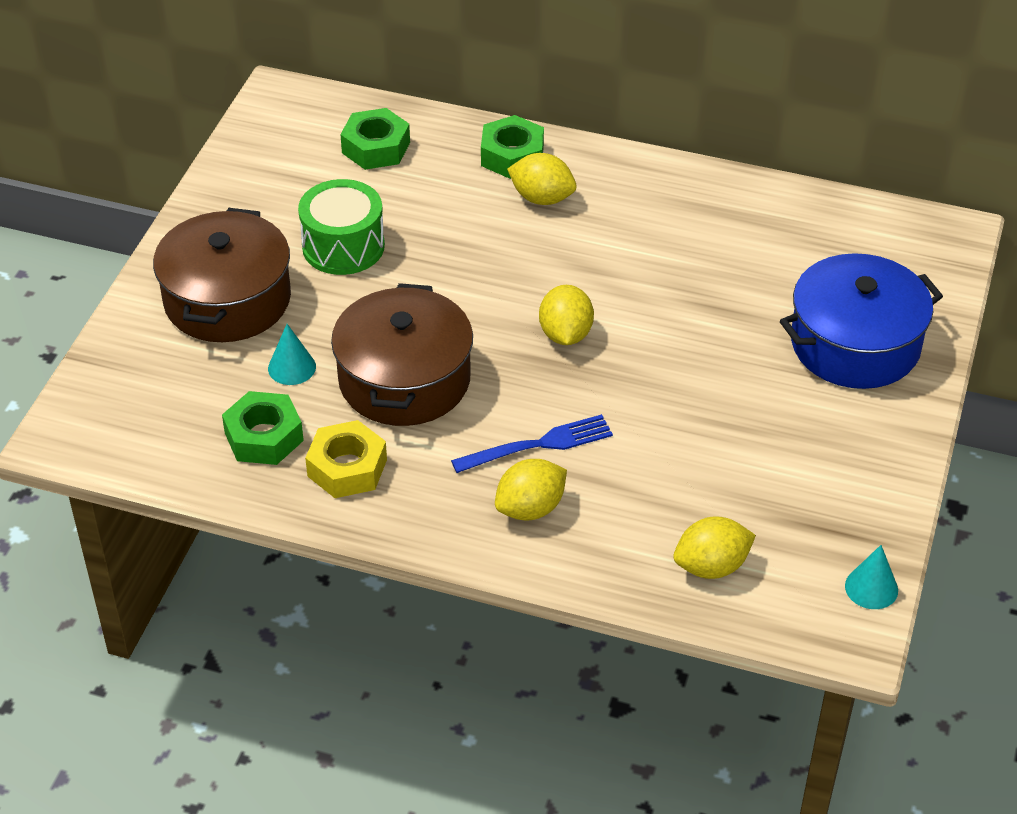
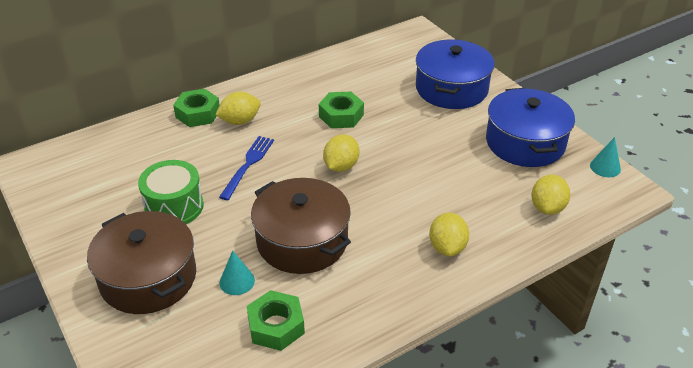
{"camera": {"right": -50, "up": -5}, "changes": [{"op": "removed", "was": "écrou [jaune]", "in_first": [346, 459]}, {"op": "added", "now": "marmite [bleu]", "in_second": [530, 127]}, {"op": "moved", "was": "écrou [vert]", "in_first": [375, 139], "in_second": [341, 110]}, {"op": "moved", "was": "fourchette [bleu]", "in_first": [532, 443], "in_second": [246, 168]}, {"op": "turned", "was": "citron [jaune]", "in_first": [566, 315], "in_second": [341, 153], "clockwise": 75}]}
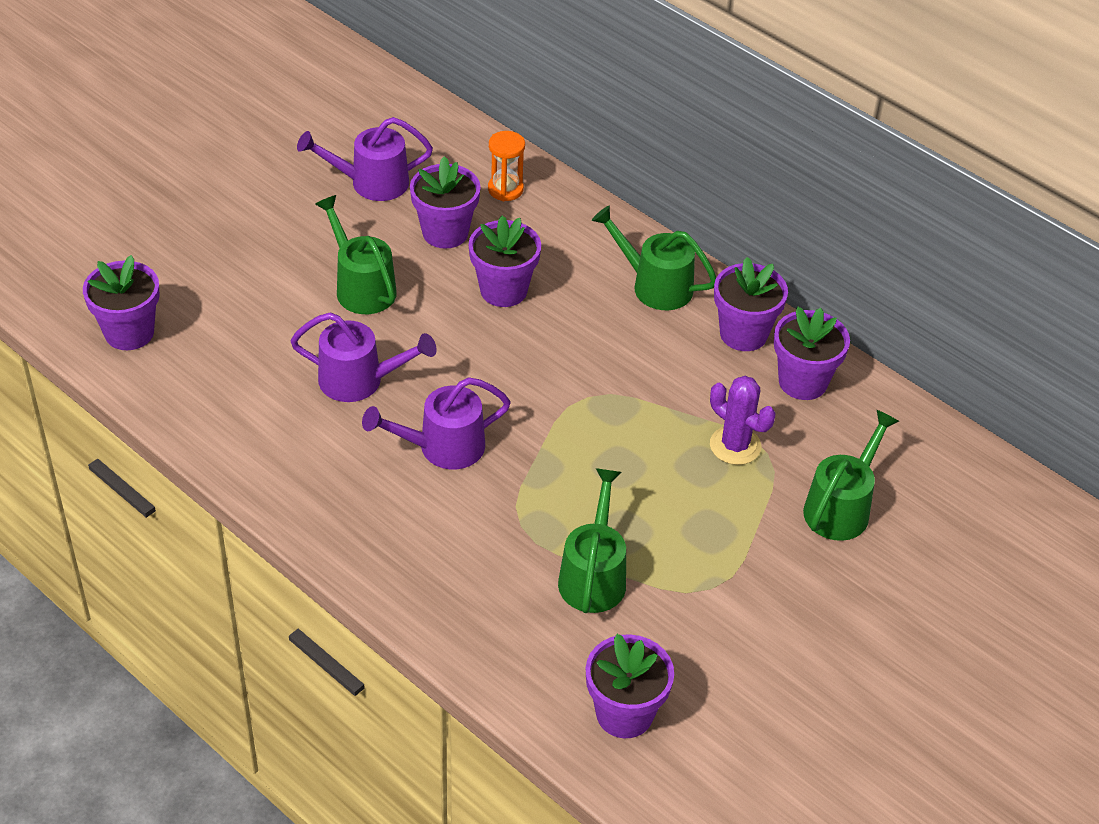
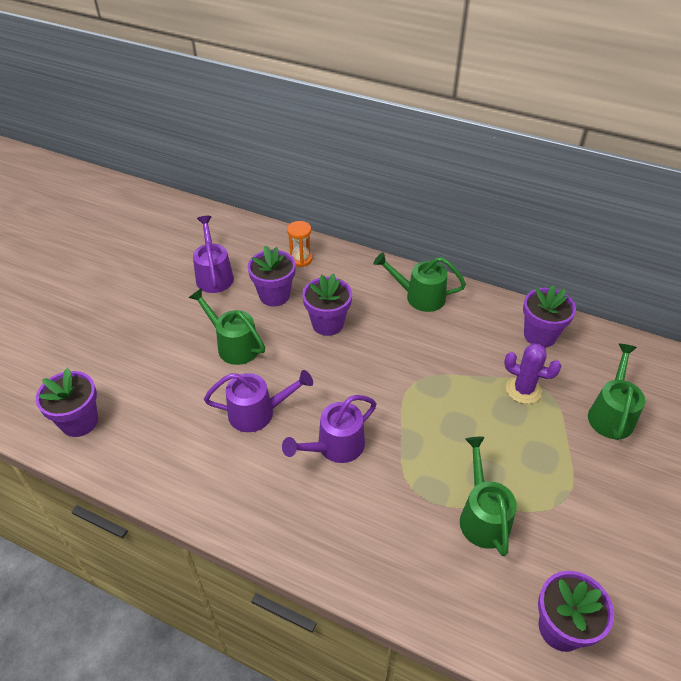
{"camera": {"right": -15, "up": 0}, "changes": [{"op": "removed", "was": "pot de fleurs [violet]", "in_first": [751, 304]}, {"op": "turned", "was": "arrosoir [violet]", "in_first": [365, 159], "in_second": [213, 254], "clockwise": 105}]}
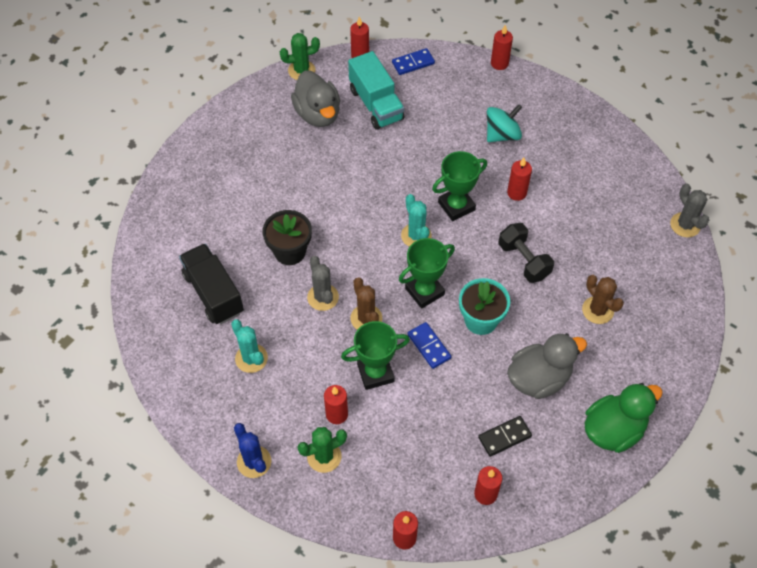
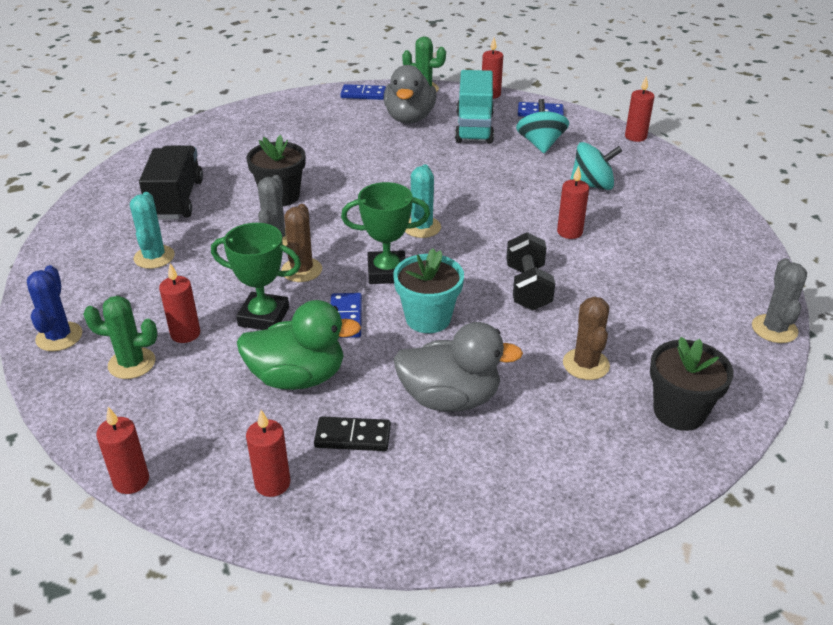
{"camera": {"right": 30, "up": -20}, "changes": [{"op": "removed", "was": "trophée [vert]", "in_first": [459, 186]}, {"op": "added", "now": "domino [bleu]", "in_second": [363, 92]}, {"op": "added", "now": "toupie [turquoise]", "in_second": [542, 126]}, {"op": "added", "now": "pot de fleurs [noir]", "in_second": [691, 384]}, {"op": "moved", "was": "canard [vert]", "in_first": [624, 418], "in_second": [299, 345]}]}
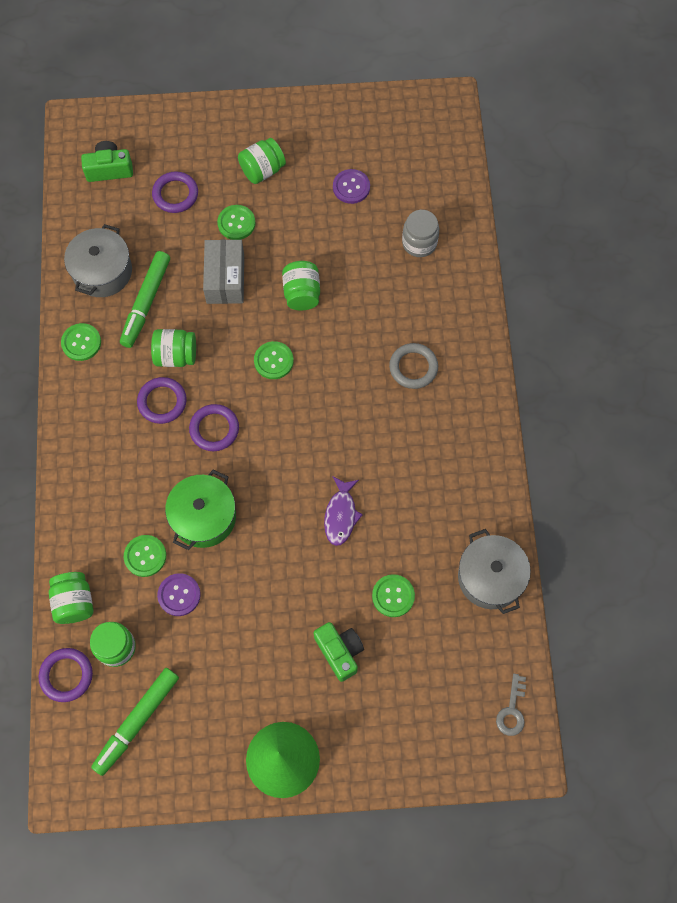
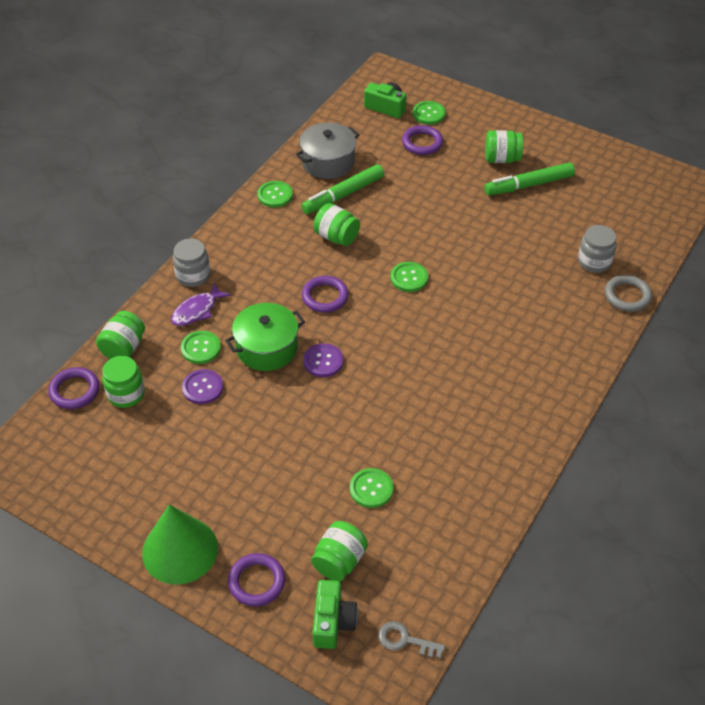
{"camera": {"right": 35, "up": -20}, "changes": [{"op": "removed", "was": "boîte [gris]", "in_first": [223, 272]}, {"op": "removed", "was": "marmite [gris]", "in_first": [494, 571]}, {"op": "added", "now": "bocal [gris]", "in_second": [191, 263]}, {"op": "moved", "was": "feutre [vert]", "in_first": [135, 722], "in_second": [529, 179]}, {"op": "moved", "was": "anneau [violet]", "in_first": [161, 400], "in_second": [256, 579]}, {"op": "moved", "was": "bouton [vert]", "in_first": [236, 222], "in_second": [429, 113]}, {"op": "moved", "was": "bocal [vert]", "in_first": [301, 285], "in_second": [339, 551]}, {"op": "moved", "was": "appareil photo [vert]", "in_first": [339, 652], "in_second": [335, 614]}, {"op": "moved", "was": "poisson [violet]", "in_first": [343, 511], "in_second": [201, 304]}, {"op": "moved", "was": "bouton [violet]", "in_first": [351, 186], "in_second": [323, 360]}, {"op": "moved", "was": "anneau [gris]", "in_first": [413, 366], "in_second": [628, 293]}, {"op": "turned", "was": "clé [gris]", "in_first": [511, 705], "in_second": [411, 640], "clockwise": 60}]}
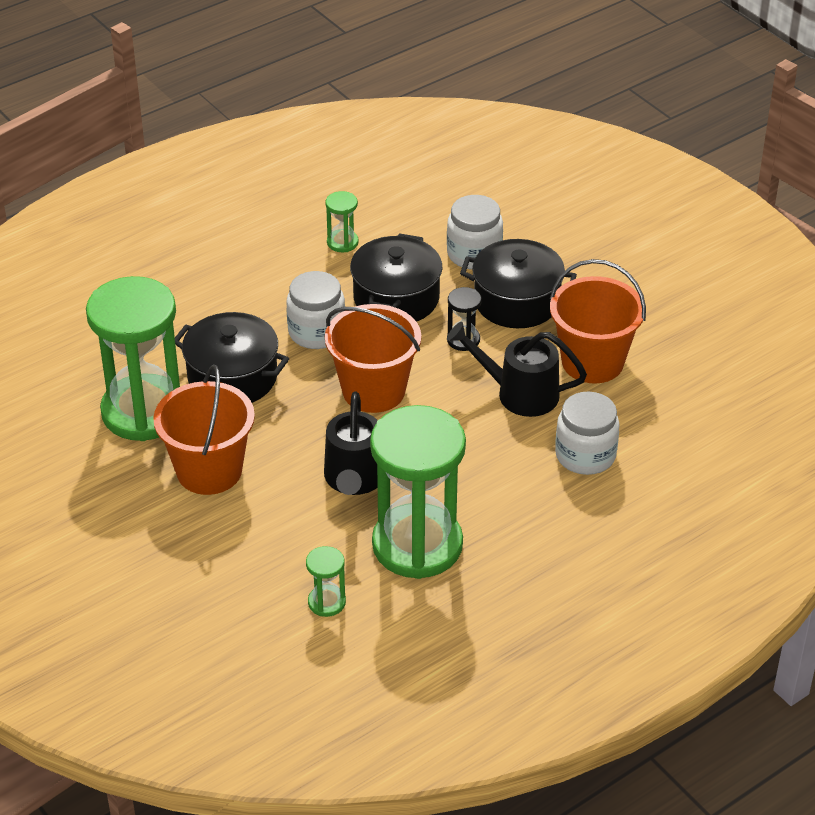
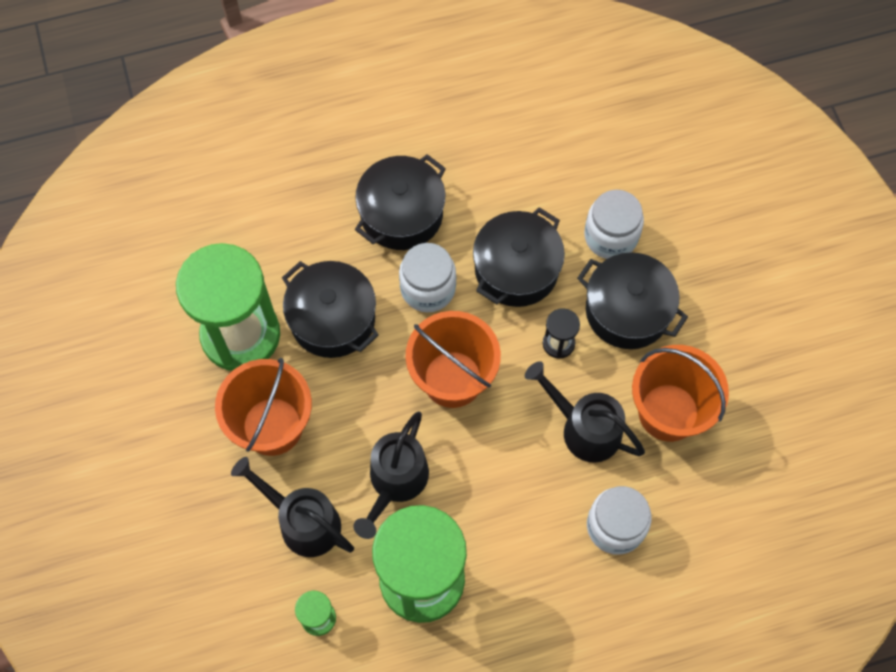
{"camera": {"right": 20, "up": 25}, "changes": [{"op": "removed", "was": "sablier [vert]", "in_first": [342, 221]}, {"op": "added", "now": "arrosoir [noir]", "in_second": [292, 507]}, {"op": "added", "now": "marmite [noir]", "in_second": [400, 202]}]}
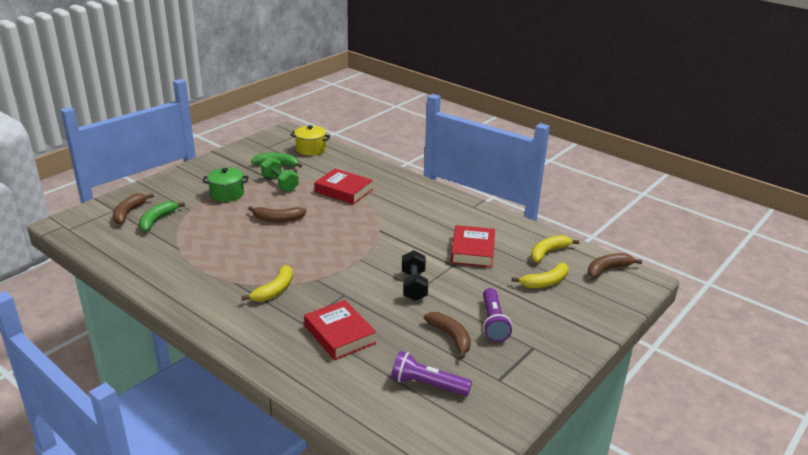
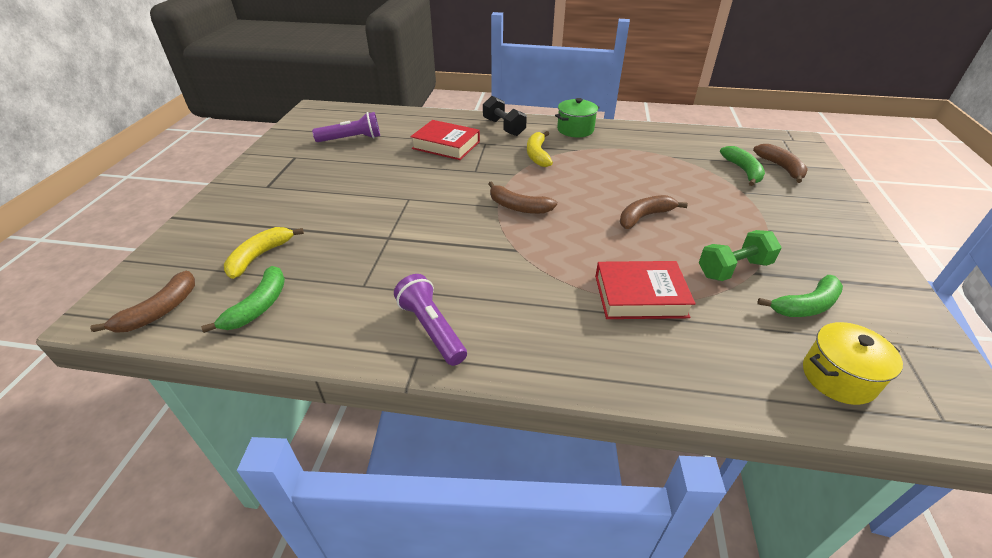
{"camera": {"right": 150, "up": 10}, "changes": [{"op": "removed", "was": "livre [rouge]", "in_first": [473, 246]}, {"op": "moved", "was": "marmite [vert]", "in_first": [225, 184], "in_second": [577, 117]}, {"op": "moved", "was": "haltère [noir]", "in_first": [415, 275], "in_second": [505, 116]}, {"op": "moved", "was": "banane [marron]", "in_first": [447, 335], "in_second": [523, 197]}, {"op": "moved", "was": "lampe de poche [violet]", "in_first": [497, 315], "in_second": [430, 320]}, {"op": "recoloured", "was": "banane [jaune]", "now": "banane [vert]", "in_first": [555, 248], "in_second": [243, 299]}, {"op": "turned", "was": "haltère [vert]", "in_first": [280, 174], "in_second": [740, 255], "clockwise": -45}]}
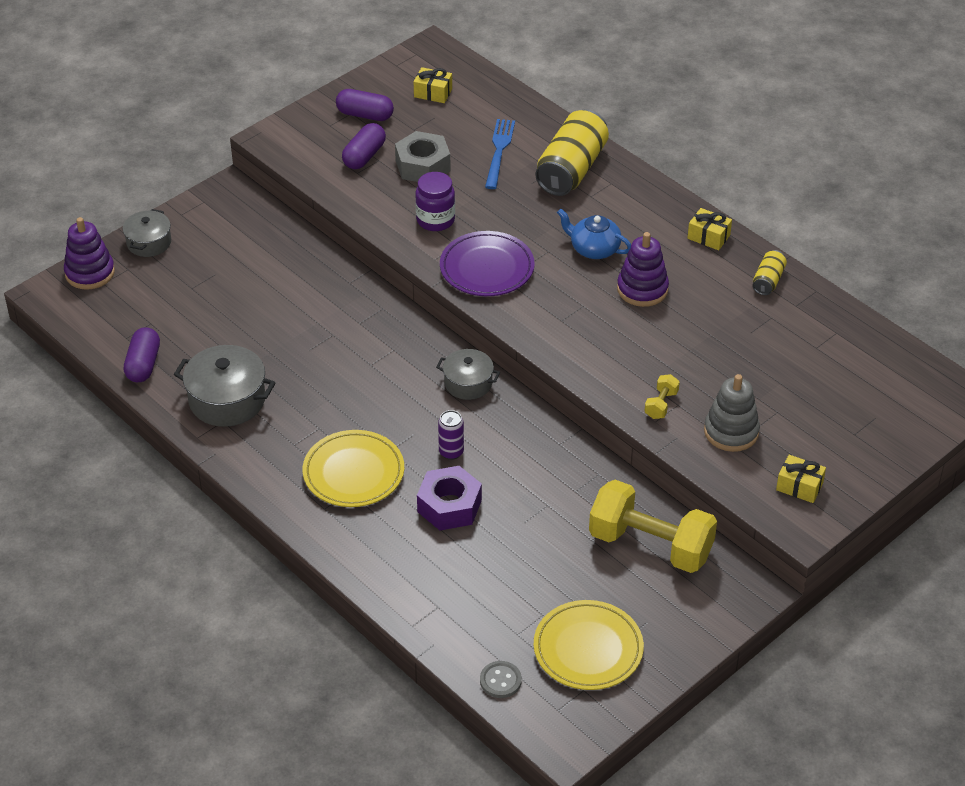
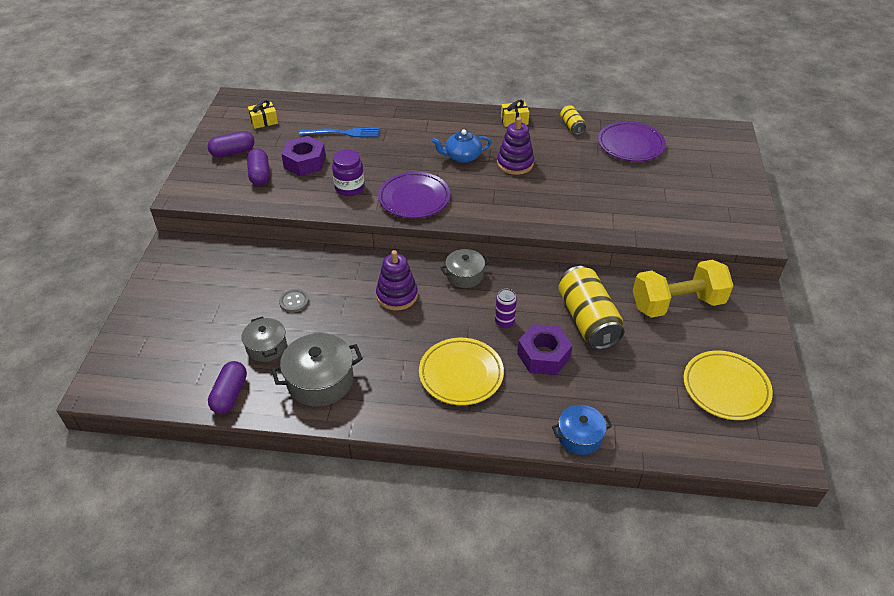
{"camera": {"right": -40, "up": 0}, "changes": [{"op": "removed", "was": "haltère [jaune]", "in_first": [662, 396]}, {"op": "removed", "was": "jouet à empiler [gris]", "in_first": [732, 413]}, {"op": "removed", "was": "cadeau [jaune]", "in_first": [801, 479]}, {"op": "added", "now": "marmite [bleu]", "in_second": [582, 430]}, {"op": "added", "now": "assiette [violet]", "in_second": [632, 141]}, {"op": "moved", "was": "jouet à empiler [violet]", "in_first": [89, 253], "in_second": [397, 280]}, {"op": "moved", "was": "marmite [gris]", "in_first": [147, 233], "in_second": [264, 339]}, {"op": "moved", "was": "bouton [gris]", "in_first": [501, 679], "in_second": [294, 301]}, {"op": "moved", "was": "canette [jaune]", "in_first": [572, 152], "in_second": [591, 308]}, {"op": "recoloured", "was": "écrou [gris]", "now": "écrou [violet]", "in_first": [423, 156], "in_second": [303, 156]}, {"op": "turned", "was": "gélule [violet]", "in_first": [142, 354], "in_second": [227, 387], "clockwise": 45}, {"op": "turned", "was": "fourchette [bleu]", "in_first": [500, 154], "in_second": [339, 132], "clockwise": 120}]}
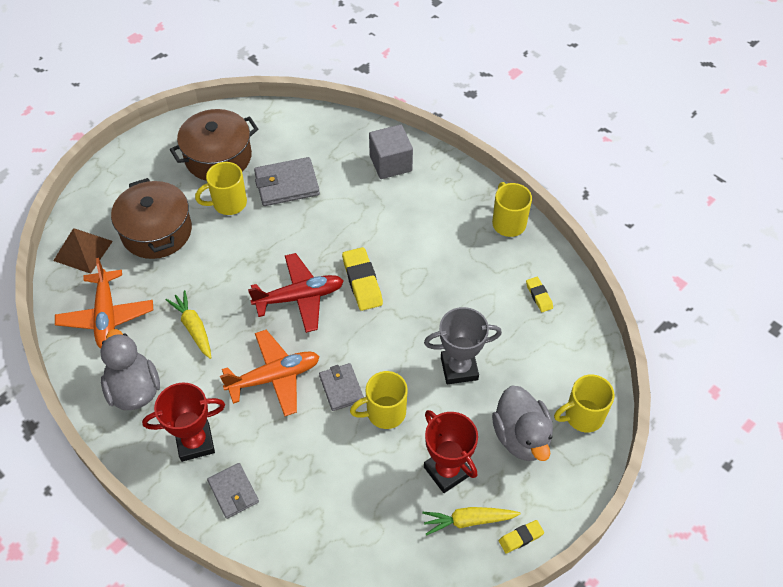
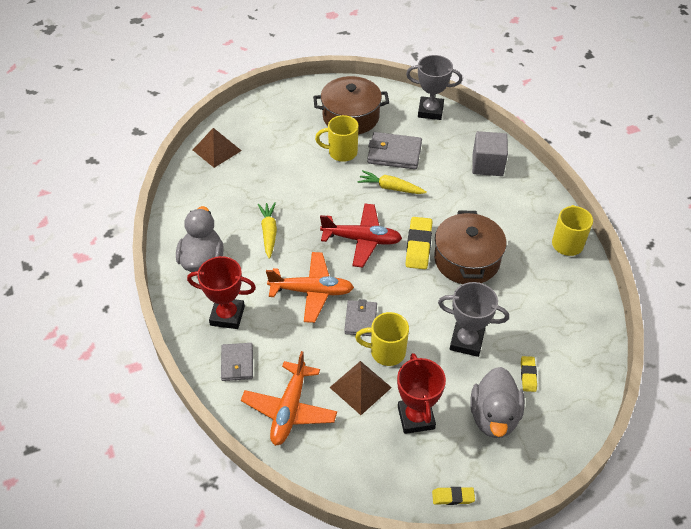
{"camera": {"right": 25, "up": -5}, "changes": [{"op": "removed", "was": "tasse [jaune]", "in_first": [584, 403]}, {"op": "added", "now": "pyramide [marron]", "in_second": [360, 388]}, {"op": "added", "now": "trophée [gris]", "in_second": [434, 87]}, {"op": "moved", "was": "avion [orange]", "in_first": [104, 303], "in_second": [289, 398]}, {"op": "moved", "was": "marmite [marron]", "in_first": [151, 218], "in_second": [470, 247]}, {"op": "moved", "was": "carotte [jaune]", "in_first": [471, 521], "in_second": [392, 182]}, {"op": "moved", "was": "gomme [jaune]", "in_first": [539, 294], "in_second": [529, 374]}]}
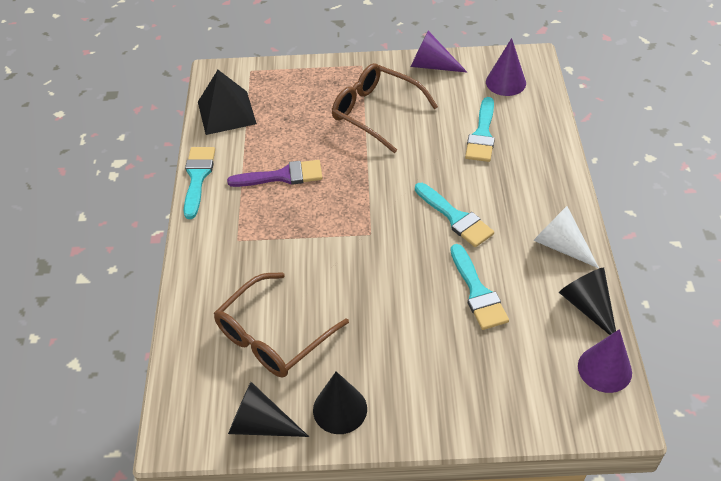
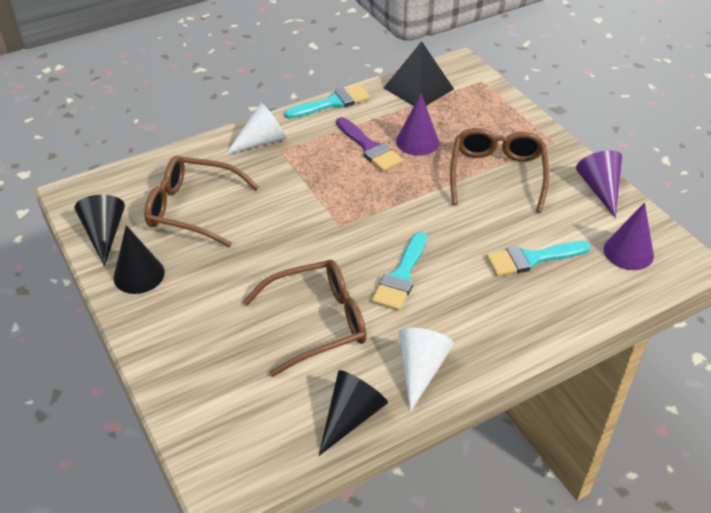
{"camera": {"right": 60, "up": -5}, "changes": [{"op": "added", "now": "cône [blanc]", "in_second": [255, 128]}, {"op": "moved", "was": "cône [violet]", "in_first": [605, 361], "in_second": [417, 124]}, {"op": "replaced", "was": "pinceau [turquoise]", "now": "lunettes [marron]", "in_first": [479, 287], "in_second": [305, 318]}]}
